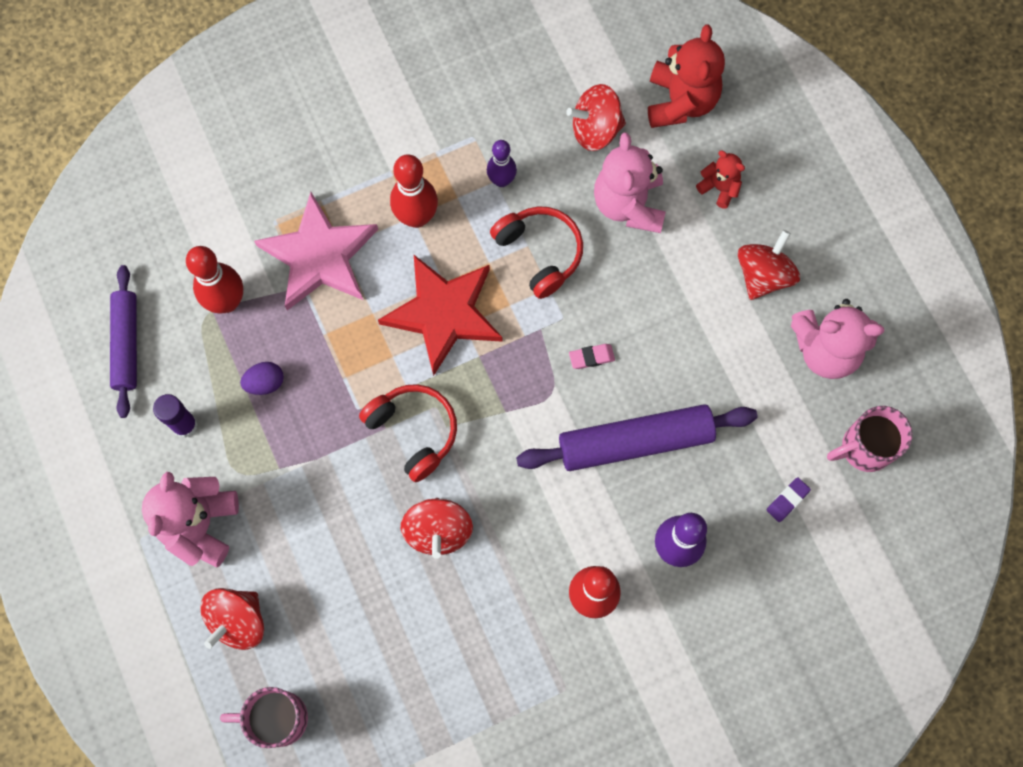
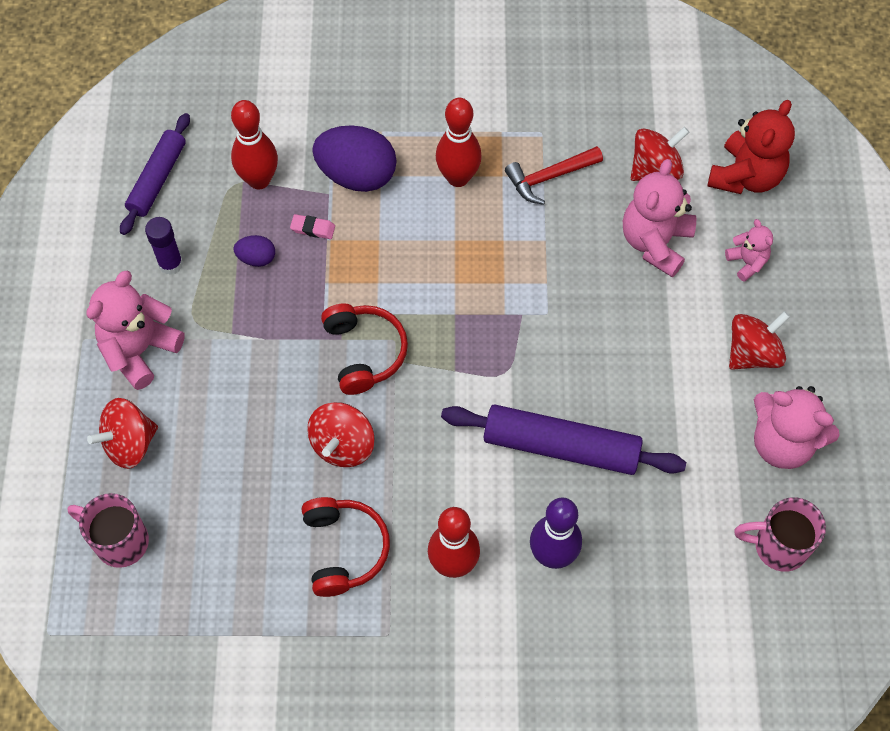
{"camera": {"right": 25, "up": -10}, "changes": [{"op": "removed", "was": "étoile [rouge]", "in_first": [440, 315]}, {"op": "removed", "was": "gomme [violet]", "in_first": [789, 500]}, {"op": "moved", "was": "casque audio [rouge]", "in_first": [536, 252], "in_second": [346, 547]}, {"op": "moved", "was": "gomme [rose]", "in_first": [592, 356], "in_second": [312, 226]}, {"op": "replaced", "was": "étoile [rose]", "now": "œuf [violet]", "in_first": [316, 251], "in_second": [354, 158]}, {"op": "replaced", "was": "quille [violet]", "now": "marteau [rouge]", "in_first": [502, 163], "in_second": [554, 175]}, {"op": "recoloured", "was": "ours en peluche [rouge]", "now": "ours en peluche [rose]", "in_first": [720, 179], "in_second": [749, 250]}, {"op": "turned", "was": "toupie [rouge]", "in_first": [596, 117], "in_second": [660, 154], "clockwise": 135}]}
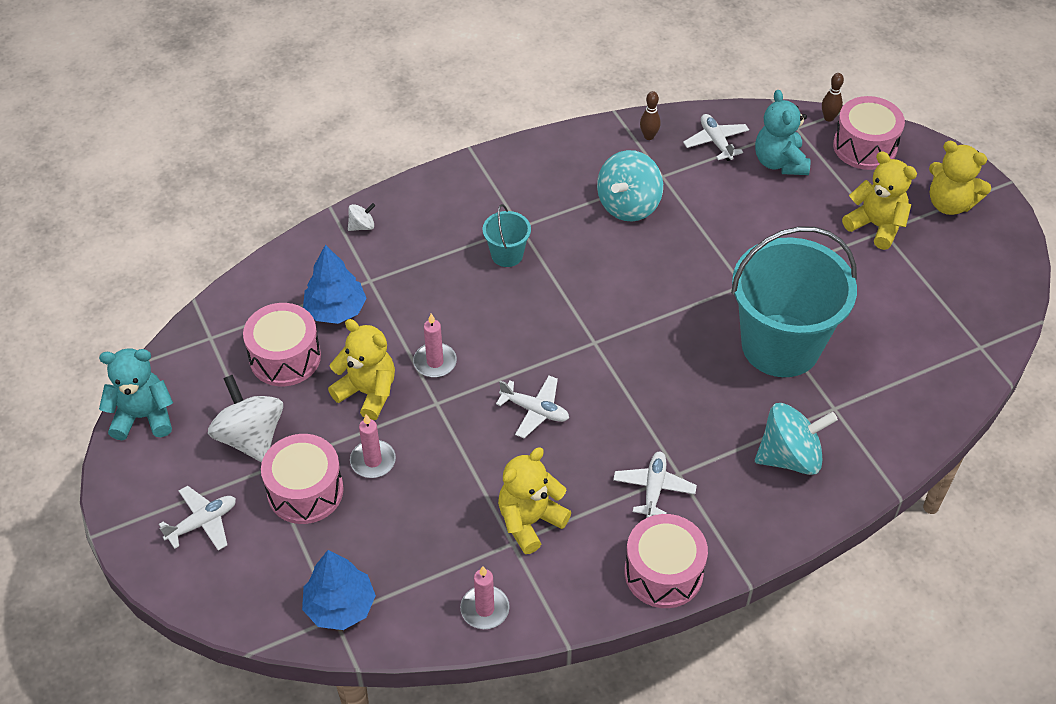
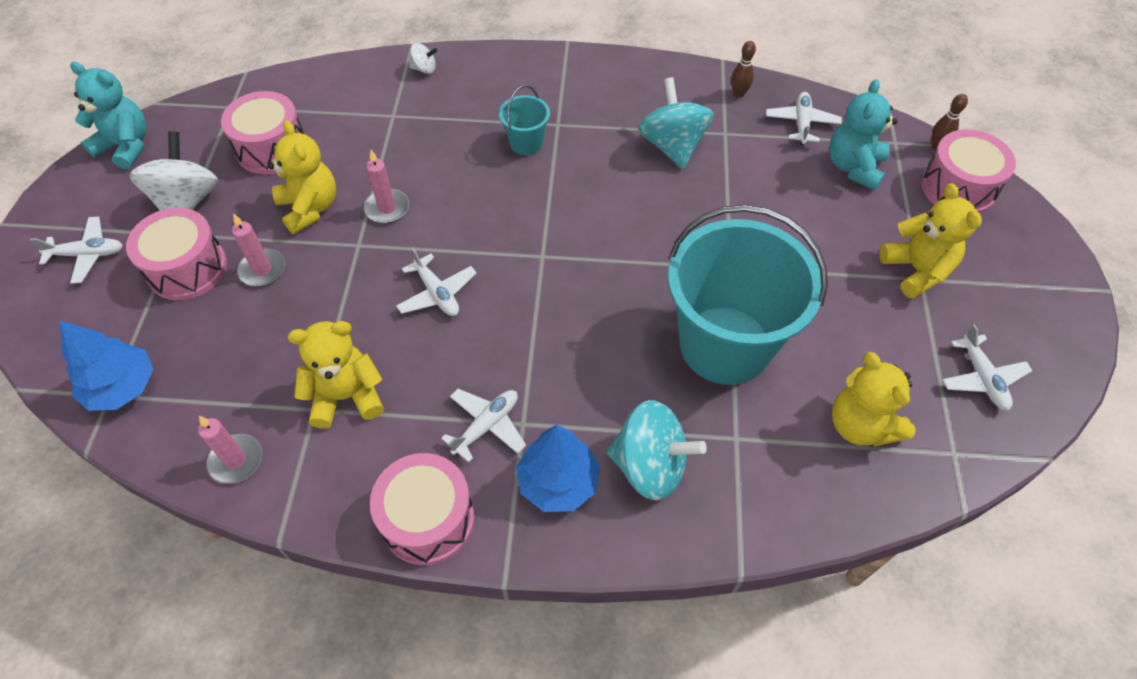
{"camera": {"right": 30, "up": 5}, "changes": [{"op": "added", "now": "avion [blanc]", "in_second": [987, 367]}, {"op": "moved", "was": "arbre [bleu]", "in_first": [335, 284], "in_second": [558, 468]}, {"op": "moved", "was": "ours en peluche [jaune]", "in_first": [960, 178], "in_second": [874, 399]}, {"op": "turned", "was": "toupie [turquoise]", "in_first": [630, 185], "in_second": [676, 123], "clockwise": 105}]}
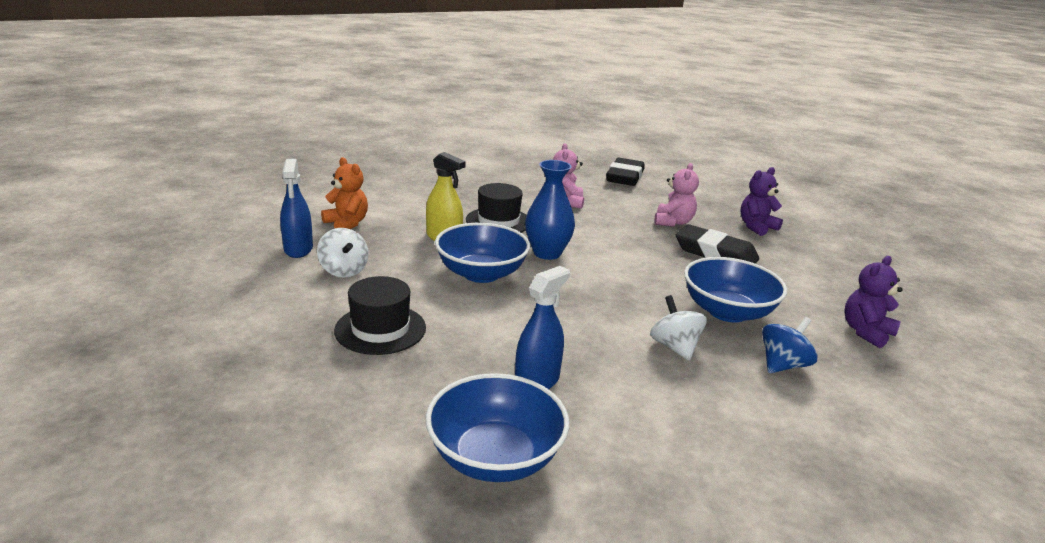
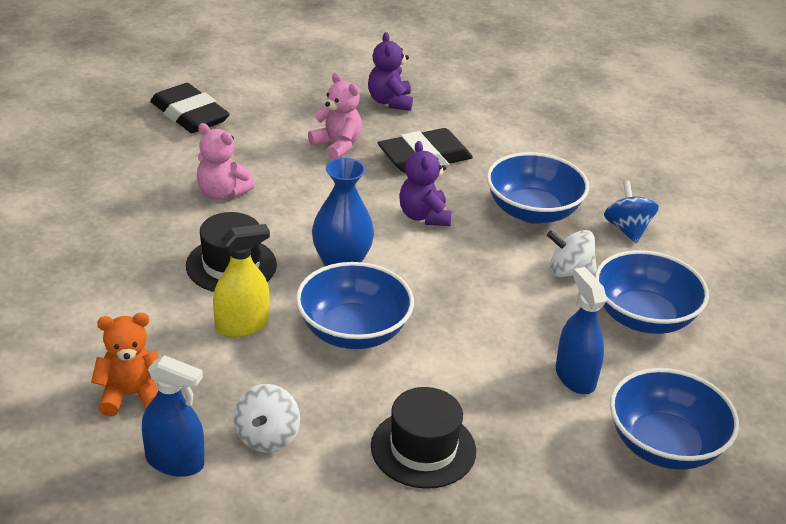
{"camera": {"right": -60, "up": 10}, "changes": [{"op": "added", "now": "bol [bleu]", "in_second": [652, 292]}, {"op": "moved", "was": "ours en peluche [violet]", "in_first": [874, 302], "in_second": [425, 183]}, {"op": "turned", "was": "toupie [blanc]", "in_first": [343, 253], "in_second": [266, 418], "clockwise": 105}]}
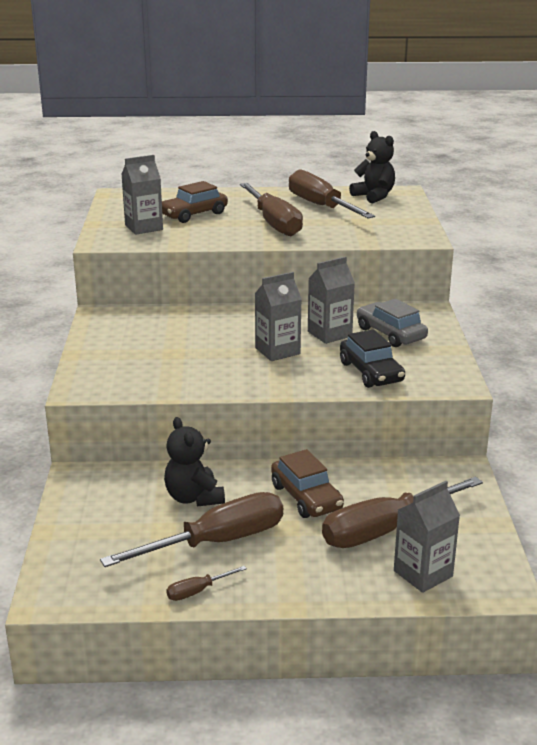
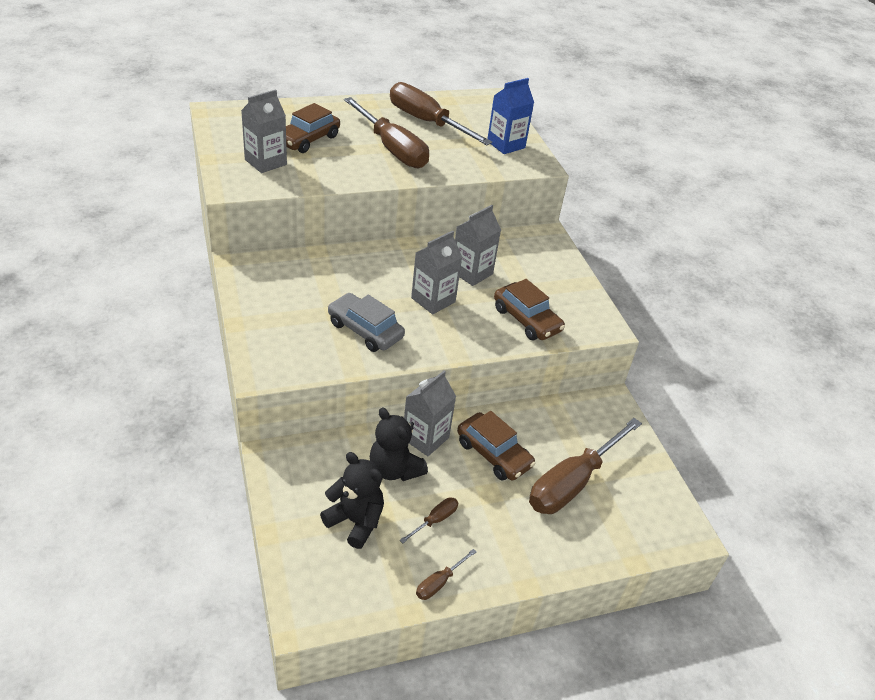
{"camera": {"right": -20, "up": 15}, "changes": [{"op": "added", "now": "brique de lait [bleu]", "in_second": [510, 116]}, {"op": "moved", "was": "ours en peluche [noir]", "in_first": [372, 167], "in_second": [352, 500]}, {"op": "moved", "was": "voiture [gris]", "in_first": [392, 323], "in_second": [366, 322]}, {"op": "moved", "was": "brique de lait [gris]", "in_first": [427, 537], "in_second": [430, 413]}, {"op": "recoloured", "was": "voiture [noir]", "now": "voiture [marron]", "in_first": [372, 358], "in_second": [529, 309]}, {"op": "resized", "was": "tournevis [marron]", "in_first": [191, 529], "in_second": [429, 520], "ratio": 0.42}]}
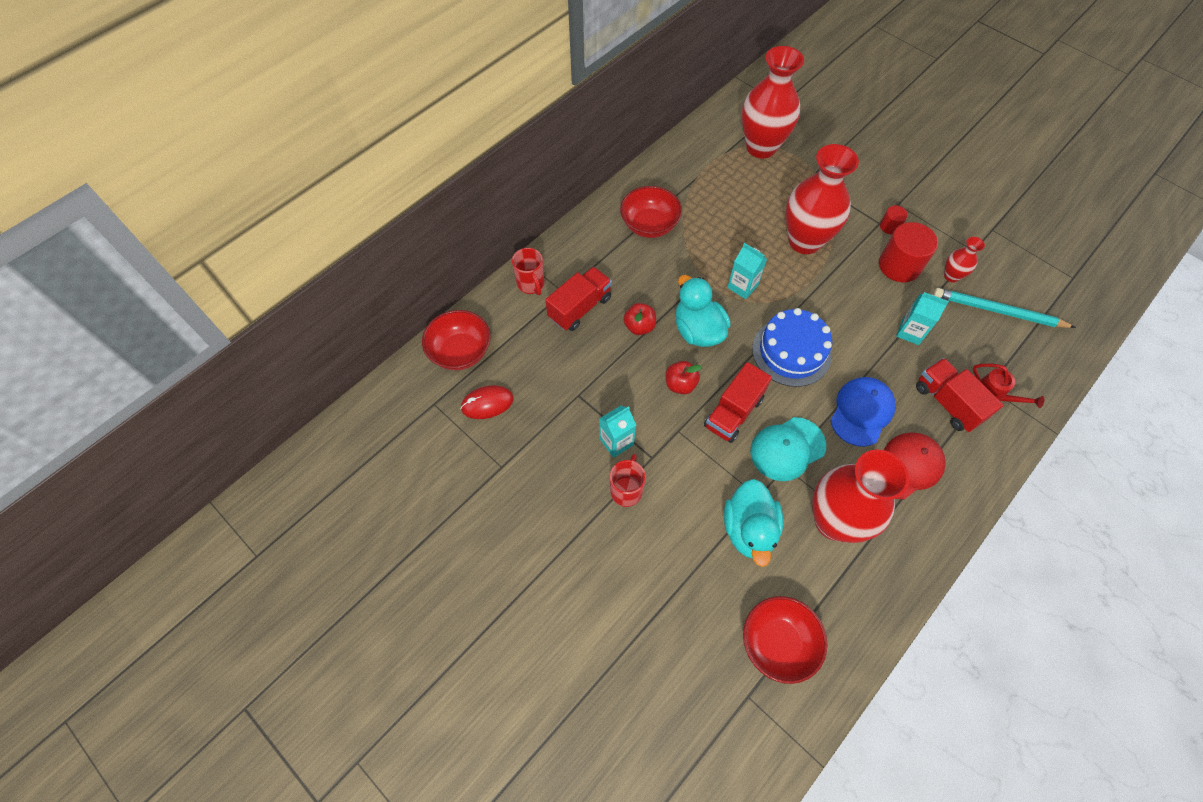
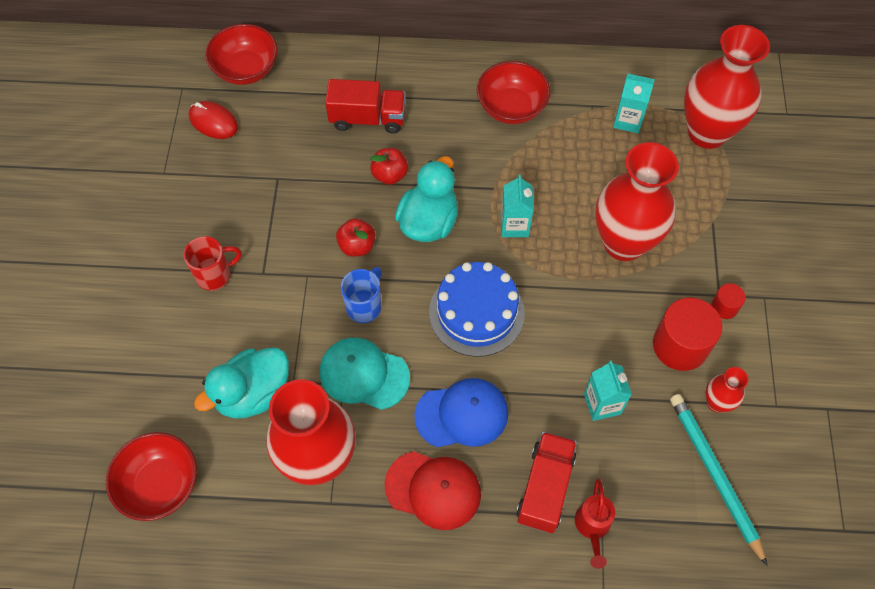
{"camera": {"right": 50, "up": 0}, "changes": [{"op": "removed", "was": "tasse [rouge]", "in_first": [528, 271]}, {"op": "moved", "was": "brique de lait [turquoise]", "in_first": [617, 431], "in_second": [634, 103]}, {"op": "replaced", "was": "camion [rouge]", "now": "tasse [bleu]", "in_first": [738, 402], "in_second": [361, 295]}]}
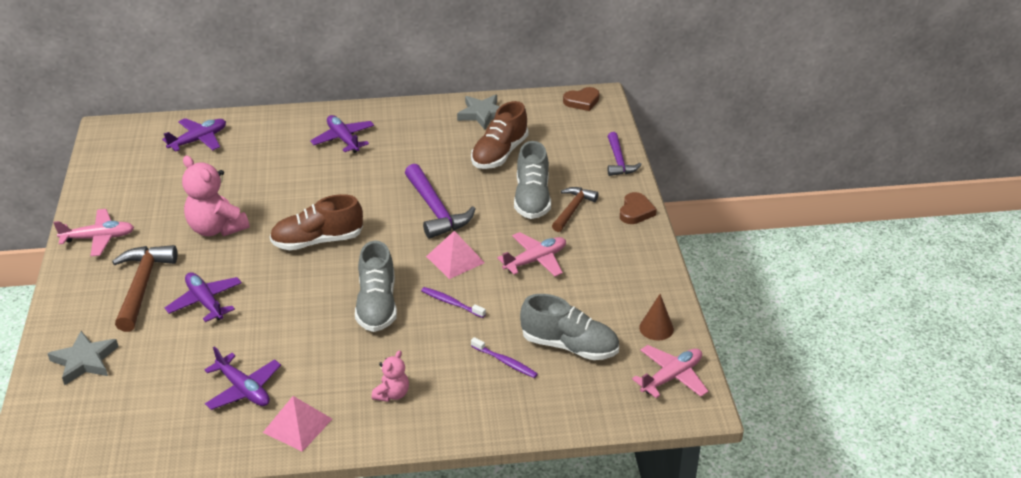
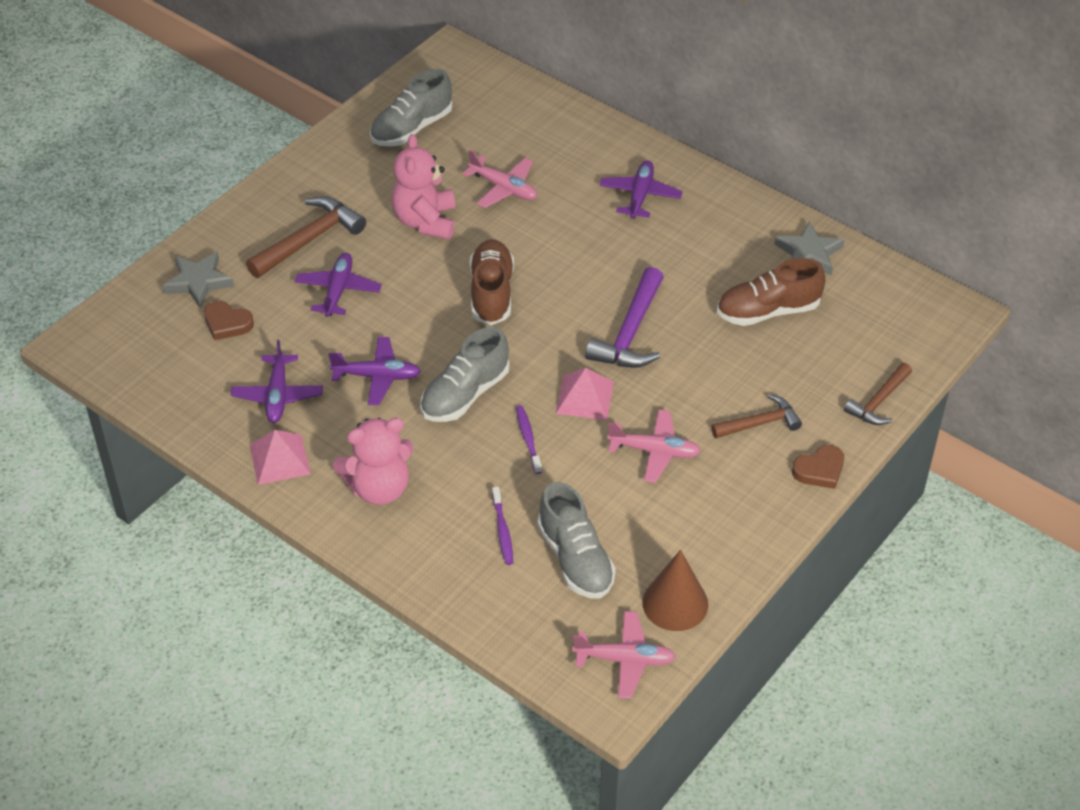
{"camera": {"right": 45, "up": 10}, "changes": [{"op": "moved", "was": "avion [rose]", "in_first": [93, 233], "in_second": [499, 179]}, {"op": "moved", "was": "avion [violet]", "in_first": [194, 134], "in_second": [374, 371]}, {"op": "moved", "was": "chaussure [gris]", "in_first": [532, 180], "in_second": [411, 108]}, {"op": "moved", "was": "cœur [marron]", "in_first": [581, 99], "in_second": [229, 320]}, {"op": "recoloured", "was": "marteau [violet]", "now": "marteau [marron]", "in_first": [624, 154], "in_second": [878, 394]}, {"op": "turned", "was": "chaussure [marron]", "in_first": [316, 222], "in_second": [491, 282], "clockwise": 60}, {"op": "resized", "was": "ours en peluche [rose]", "in_first": [390, 376], "in_second": [373, 461], "ratio": 1.85}, {"op": "resized", "was": "cône [marron]", "in_first": [656, 317], "in_second": [675, 590], "ratio": 1.55}]}
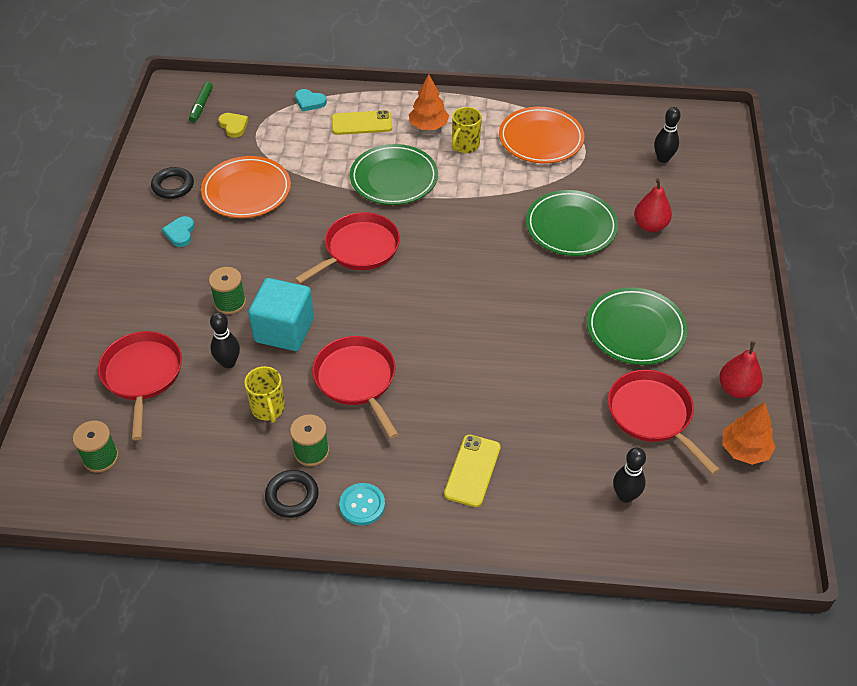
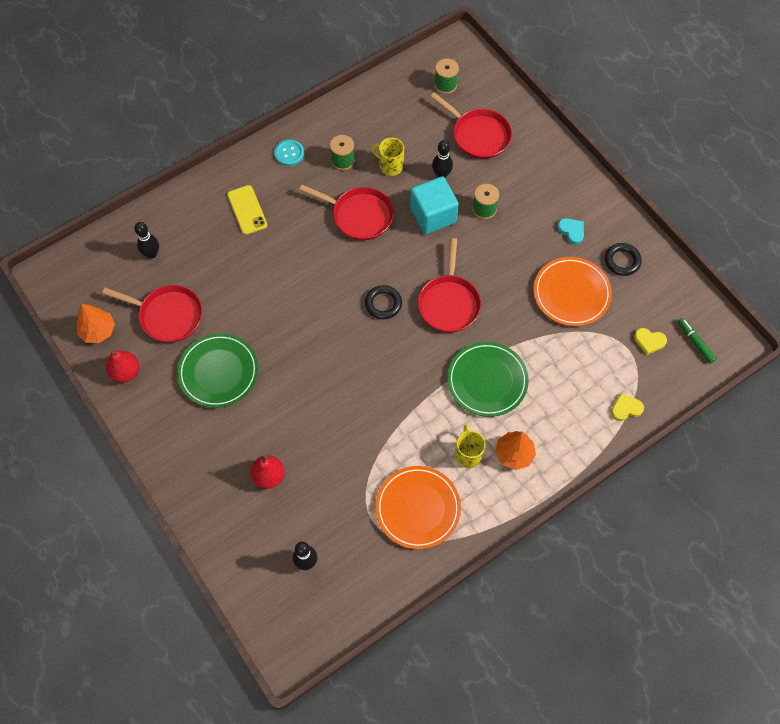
{"camera": {"right": 140, "up": 15}, "changes": [{"op": "removed", "was": "téléphone [jaune]", "in_first": [362, 122]}, {"op": "removed", "was": "assiette [vert]", "in_first": [572, 223]}, {"op": "moved", "was": "anneau [noir]", "in_first": [292, 494], "in_second": [383, 302]}, {"op": "recoloured", "was": "cœur [turquoise]", "now": "cœur [jaune]", "in_first": [311, 100], "in_second": [627, 407]}]}
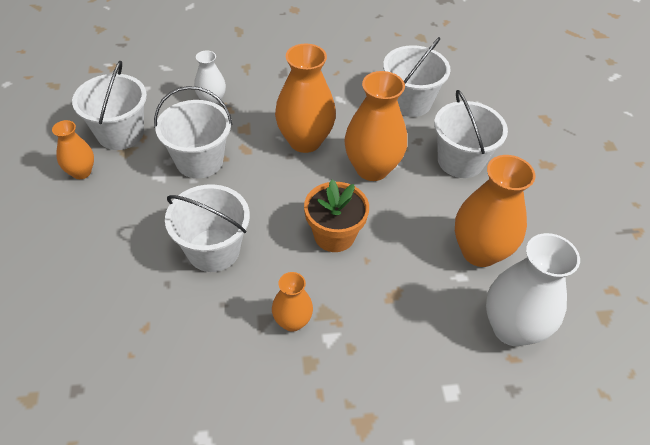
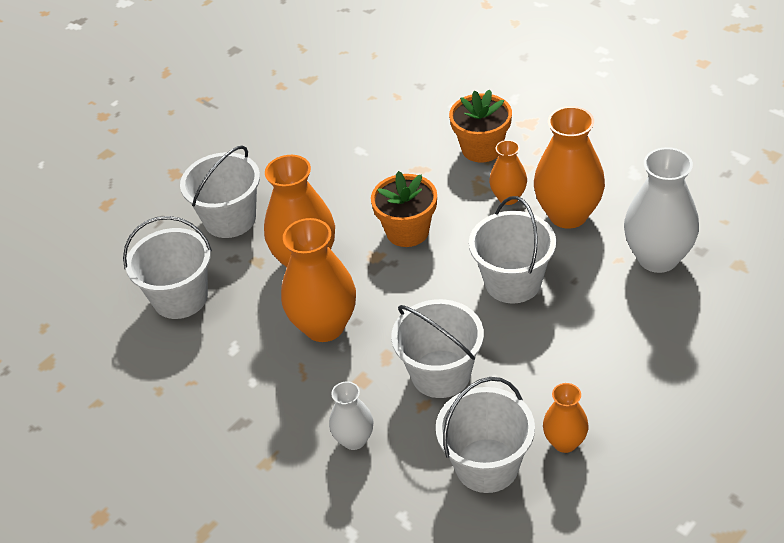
{"camera": {"right": -125, "up": -5}, "changes": [{"op": "added", "now": "pot de fleurs [orange]", "in_second": [480, 125]}, {"op": "moved", "was": "vase [orange]", "in_first": [495, 211], "in_second": [569, 167]}, {"op": "moved", "was": "vase [blanc]", "in_first": [533, 289], "in_second": [661, 210]}]}
